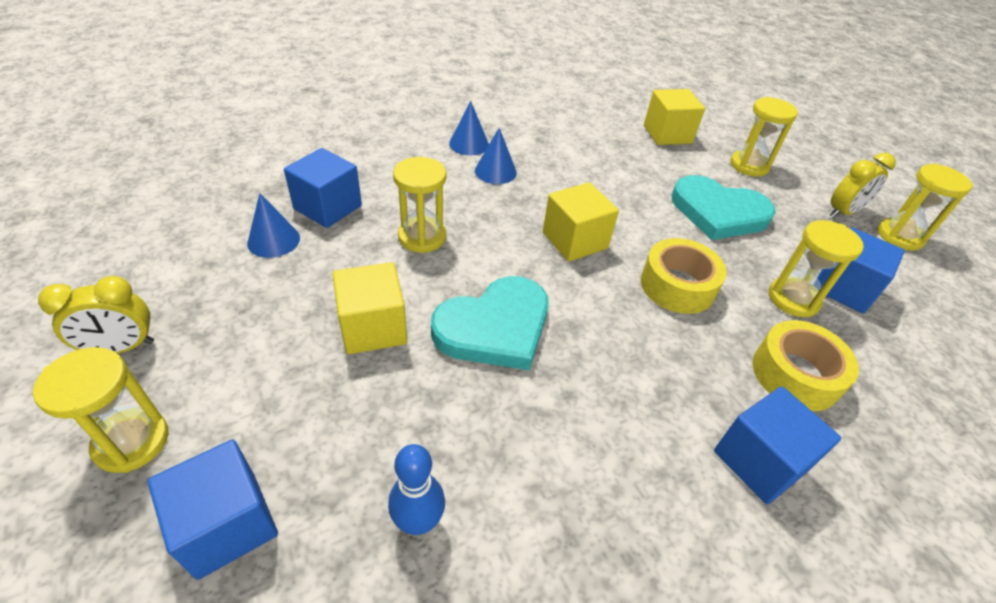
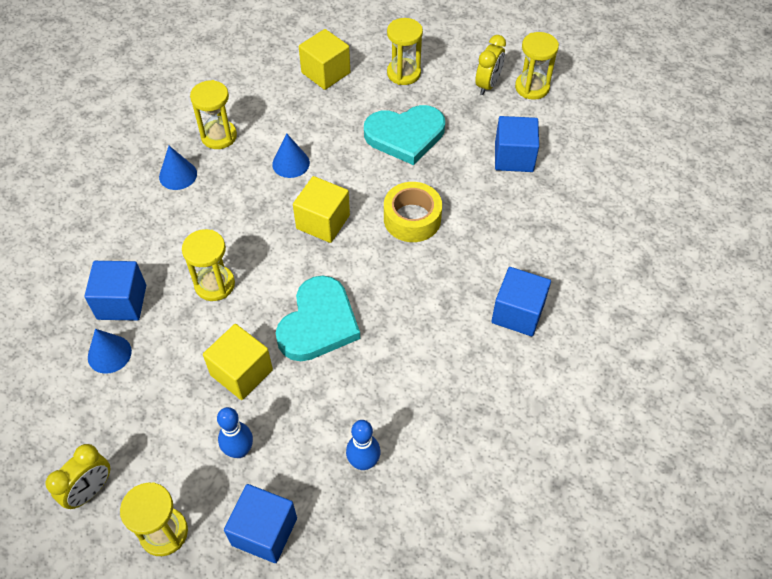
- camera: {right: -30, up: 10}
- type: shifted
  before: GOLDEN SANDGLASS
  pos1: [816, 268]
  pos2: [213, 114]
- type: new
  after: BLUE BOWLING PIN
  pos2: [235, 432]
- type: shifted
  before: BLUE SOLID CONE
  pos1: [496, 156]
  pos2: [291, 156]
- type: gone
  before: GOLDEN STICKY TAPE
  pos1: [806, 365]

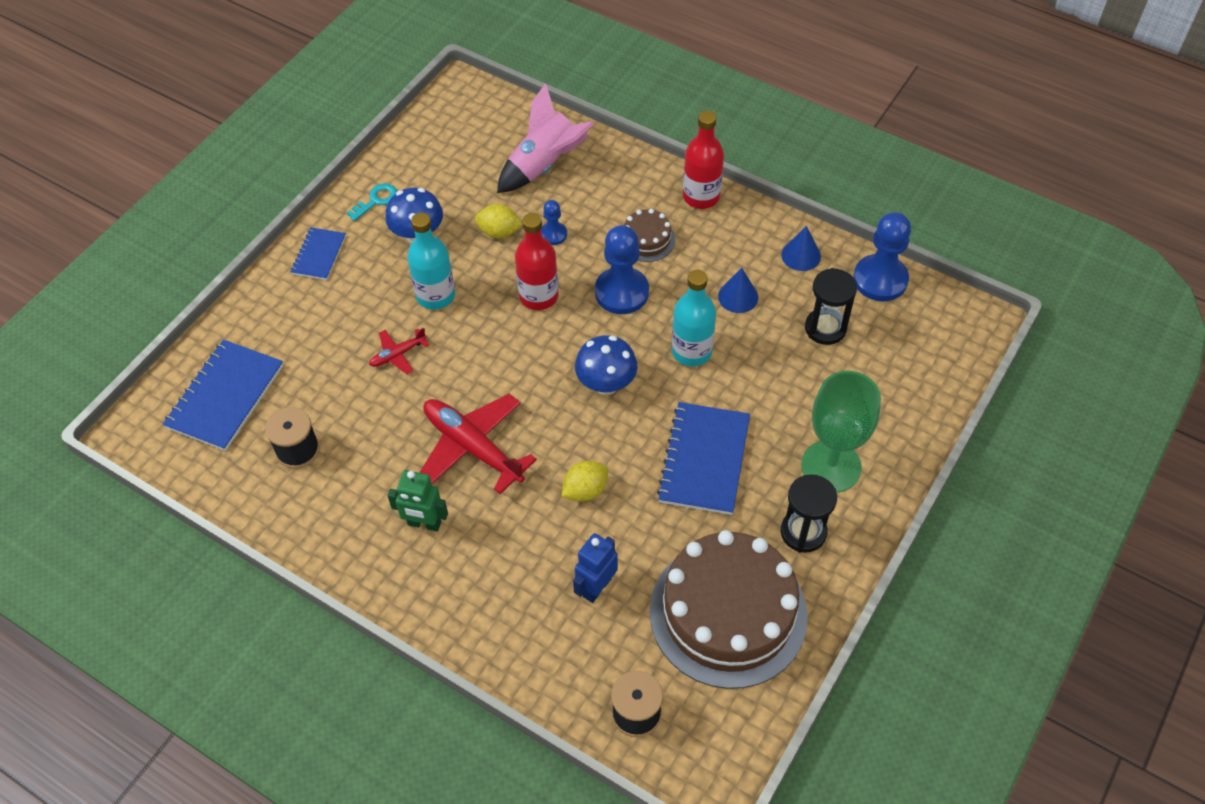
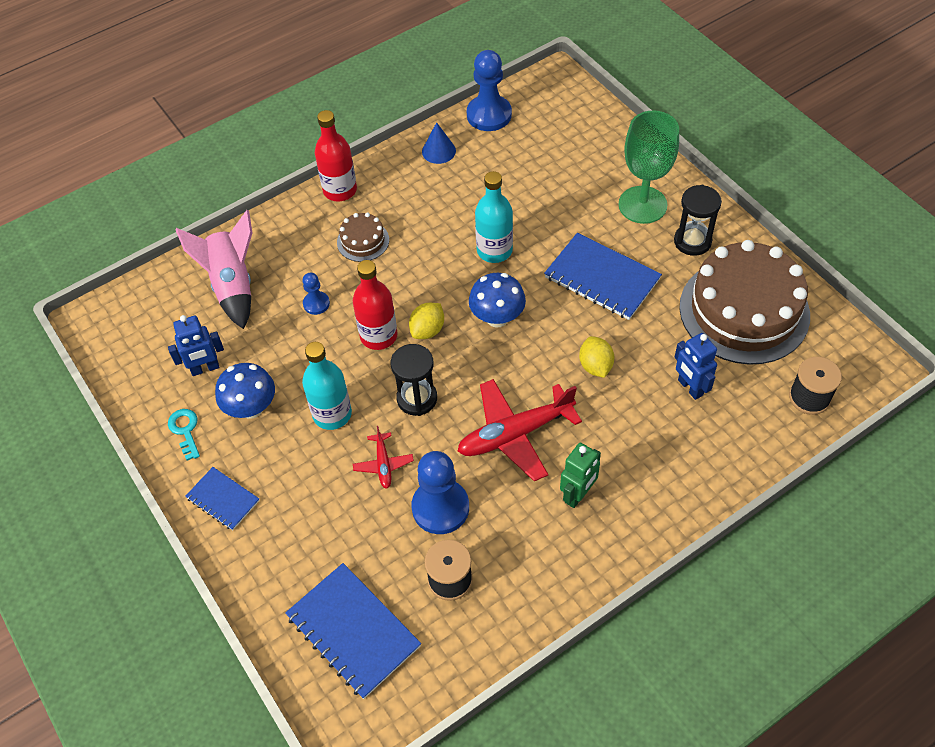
- camera: {right: -65, up: 0}
- type: new
  after: BLUE ROBOT
  pos2: [196, 345]
- type: shifted
  before: JET-BLACK SANDGLASS
  pos1: [831, 306]
  pos2: [414, 380]
- type: shifted
  before: GOLDEN CITRUS FRUIT
  pos1: [499, 221]
  pos2: [426, 321]
- type: shifted
  before: BLUE GAME PAWN
  pos1: [622, 269]
  pos2: [440, 492]
- type: gone
  before: BLUE SOLID CONE
  pos1: [738, 290]

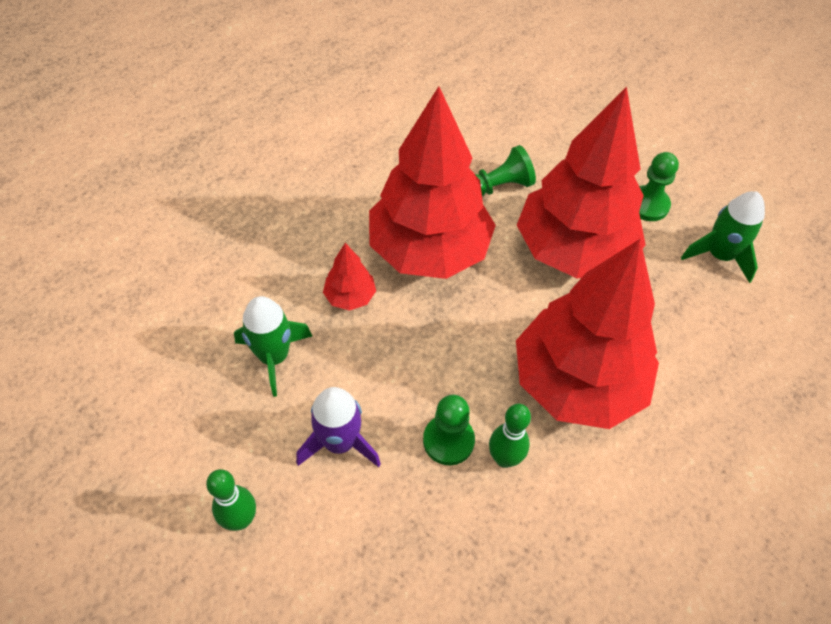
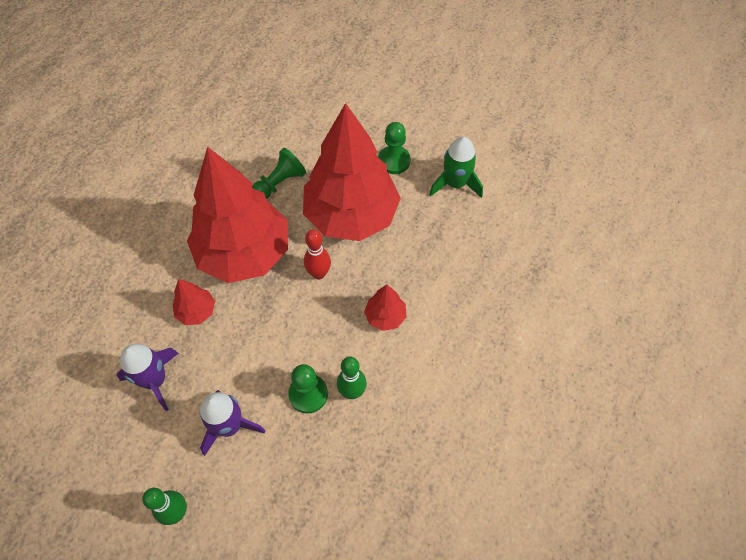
- camera: {right: -20, up: 5}
- type: repainted
  before: GREEN TOY ROCKET
  after: ROYAL PURPLE TOY ROCKET
  pos1: [273, 346]
  pos2: [148, 377]
- type: new
  after: RED BOWLING PIN
  pos2: [317, 254]
- type: scaled
  before: RED TREE
  pos1: [587, 334]
  pos2: [385, 307]
  scale: 0.41

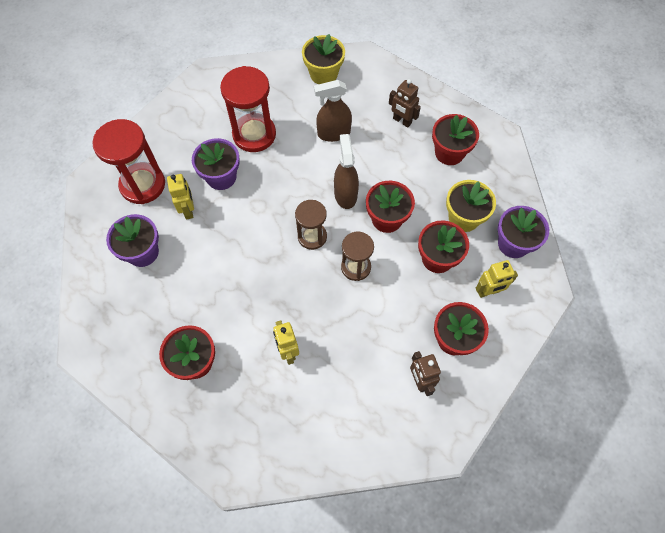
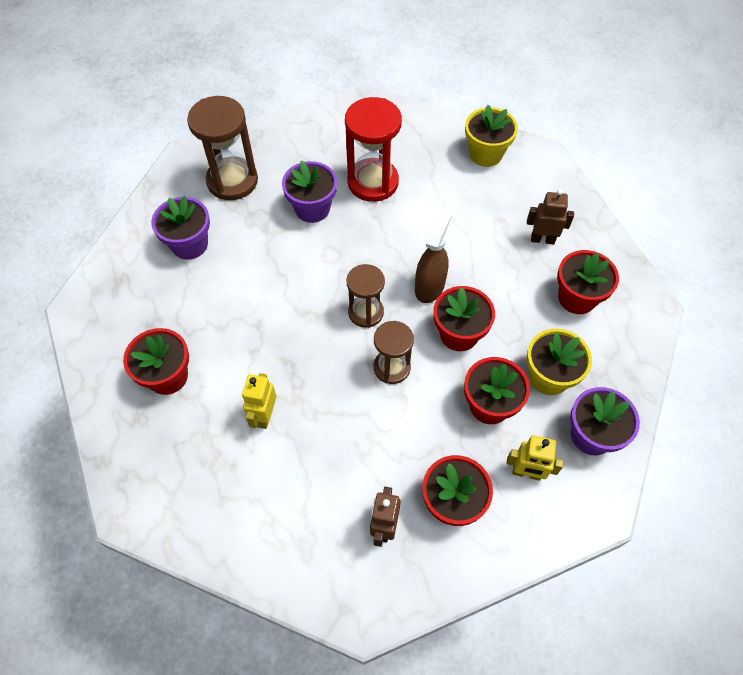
- camera: {right: 30, up: -5}
- type: repainted
  before: RED SANDGLASS
  after: RUSSET SANDGLASS
  pos1: [128, 161]
  pos2: [222, 148]
- type: rotated
  before: RUSSET ROBOT
  pos1: [405, 103]
  pos2: [550, 216]
  turn: 120
- type: gone
  before: GOLDEN ROBOT
  pos1: [180, 197]
- type: gone
  before: RUSSET SPRAYER
  pos1: [333, 111]

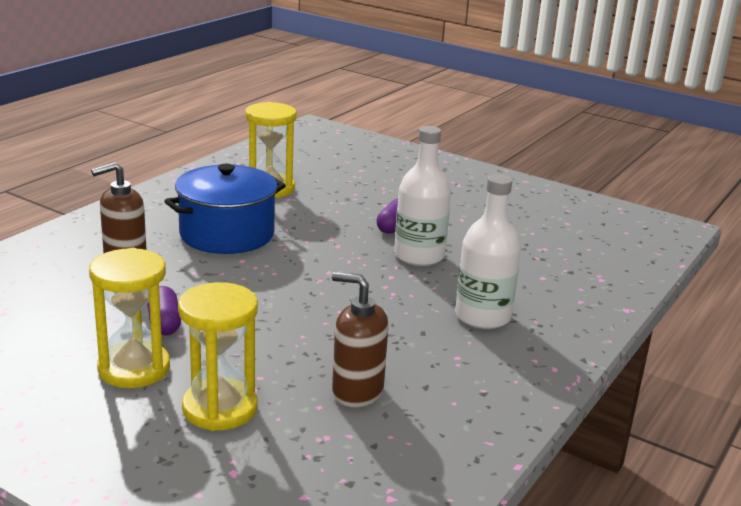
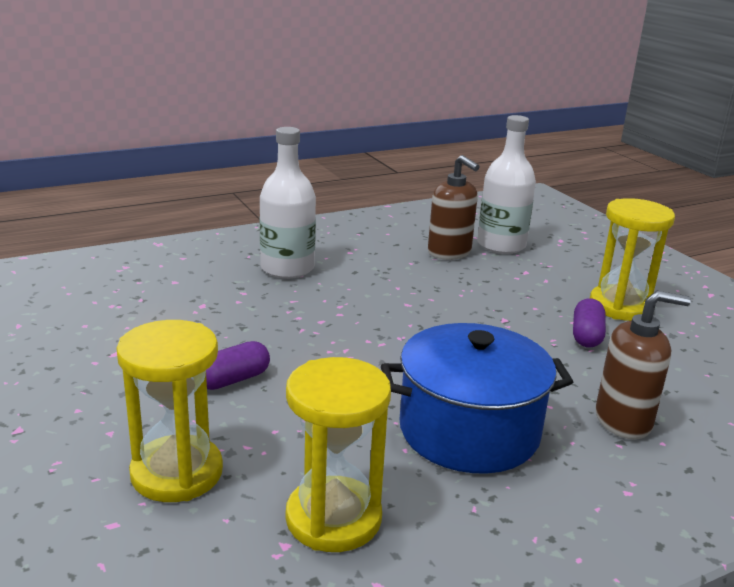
- camera: {right: -150, up: 0}
- type: shifted
  before: GOLDEN SANDGLASS
  pos1: [218, 356]
  pos2: [169, 411]
- type: shifted
  before: SNOW-WHITE DRINK BOTTLE
  pos1: [422, 196]
  pos2: [506, 184]

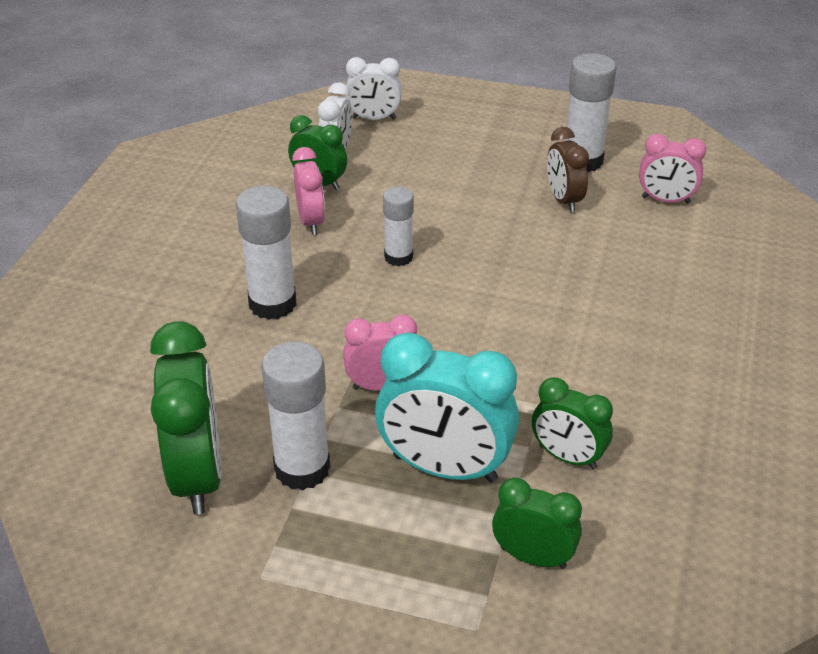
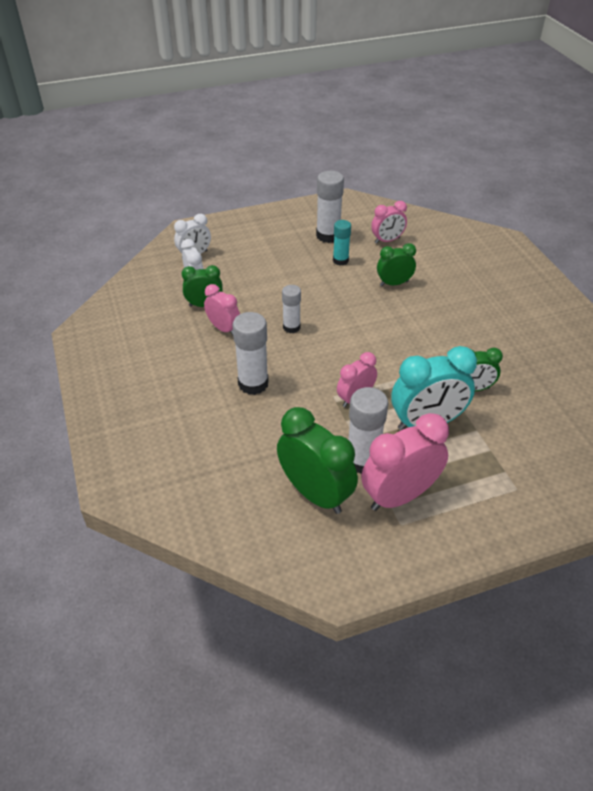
- camera: {right: -35, up: 5}
- type: swapped
  before: RUSSET BEDSIDE CLOCK
  after: TEAL GLUE
  pos1: [568, 169]
  pos2: [342, 243]
- type: new
  after: ROSE-PINK BEDSIDE CLOCK
  pos2: [405, 462]
- type: shifted
  before: GREEN BEDSIDE CLOCK
  pos1: [537, 523]
  pos2: [396, 264]

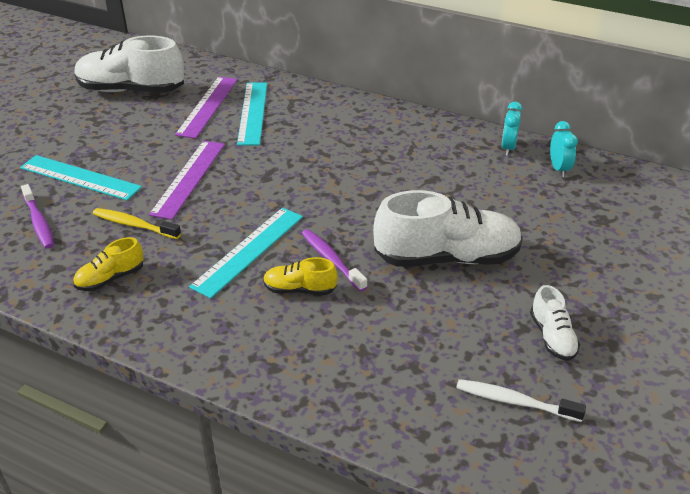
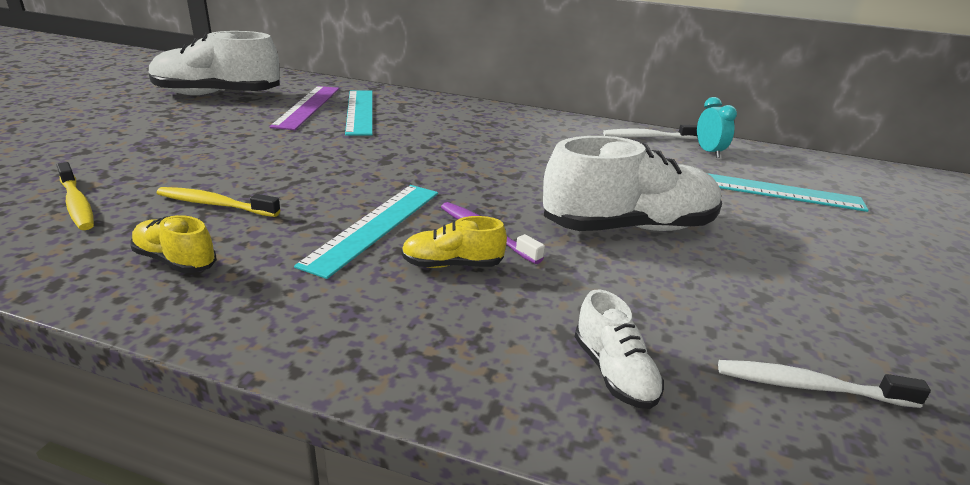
- camera: {right: -10, up: -10}
- type: repainted
  before: ROYAL PURPLE TOOTH BRUSH
  after: GOLDEN TOOTH BRUSH
  pos1: [37, 216]
  pos2: [75, 196]
- type: rotated
  before: GOLDEN SNEAKER
  pos1: [108, 264]
  pos2: [173, 244]
  turn: 75
- type: shifted
  before: SNOW-WHITE SNEAKER
  pos1: [555, 323]
  pos2: [619, 349]
- type: swapped
  before: TEAL BEDSIDE CLOCK
  after: SNOW-WHITE TOOTH BRUSH
  pos1: [512, 129]
  pos2: [650, 132]
- type: shifted
  before: TEAL STRAIGHTEDGE
  pos1: [81, 178]
  pos2: [788, 192]
- type: gone
  before: ROYAL PURPLE STRAIGHTEDGE
  pos1: [187, 180]

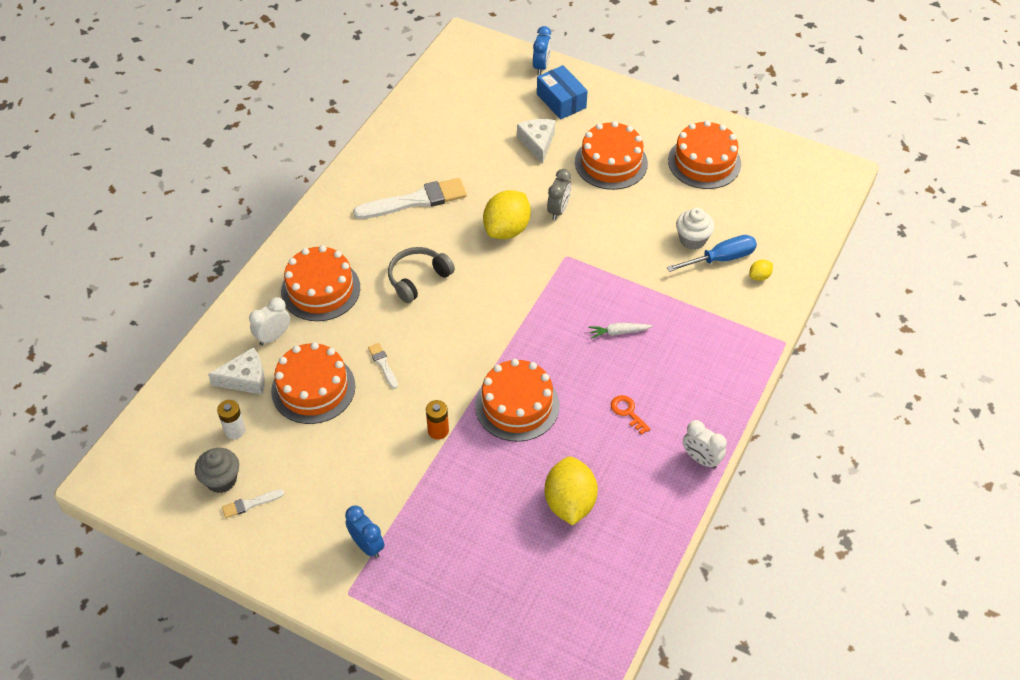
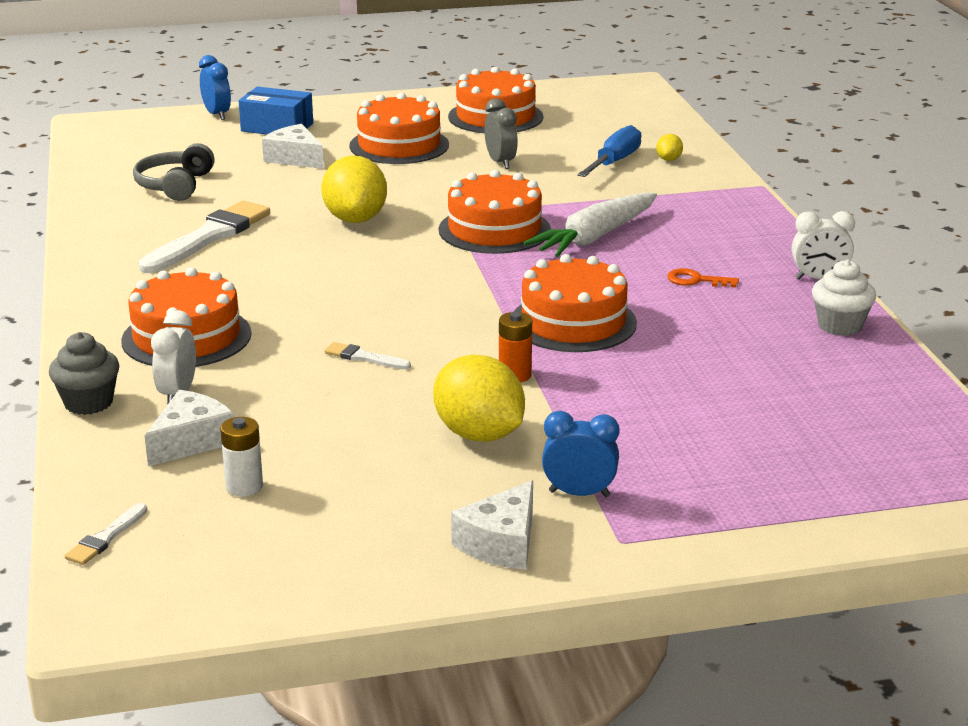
- camera: {right: -40, up: -25}
- type: shifted
  before: GRAY FAIRY CAKE
  pos1: [217, 470]
  pos2: [84, 373]
- type: shifted
  before: SNOW-WHITE PAINTBRUSH
  pos1: [253, 503]
  pos2: [106, 534]
- type: shifted
  before: GRAY HEADSET
  pos1: [421, 275]
  pos2: [174, 172]
- type: shifted
  before: GOLDEN CITRUS FRUIT
  pos1: [571, 491]
  pos2: [479, 398]
- type: shifted
  before: ORANGE CAKE
  pos1: [313, 383]
  pos2: [495, 212]
- type: new
  after: SNOW-WHITE CHEESE
  pos2: [492, 525]
- type: shifted
  before: GRAY BEDSIDE CLOCK
  pos1: [559, 194]
  pos2: [501, 133]
- type: scaled
  before: SNOW-WHITE ROOT VEGETABLE
  pos1: [620, 331]
  pos2: [590, 225]
  scale: 2.06
- type: shifted
  before: SNOW-WHITE FAIRY CAKE
  pos1: [695, 229]
  pos2: [844, 297]

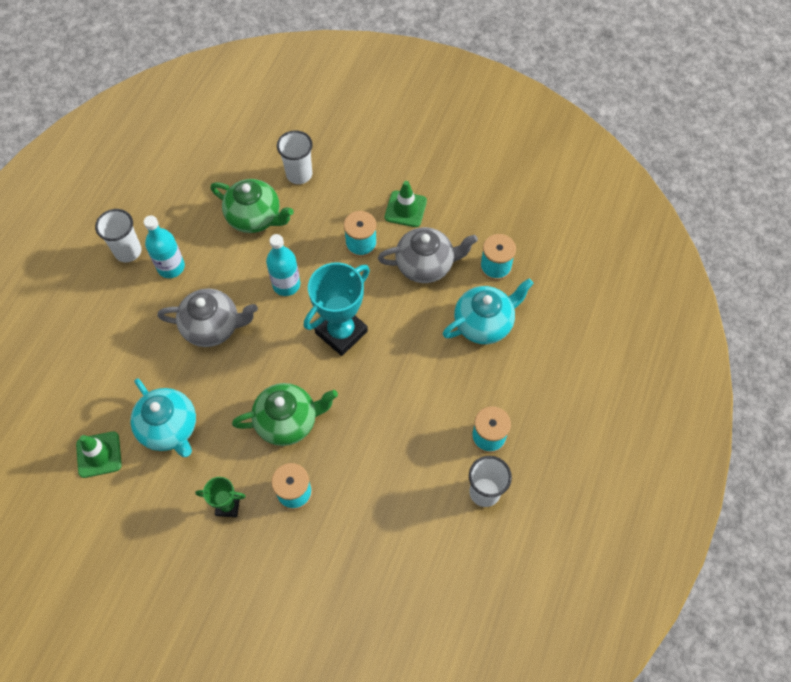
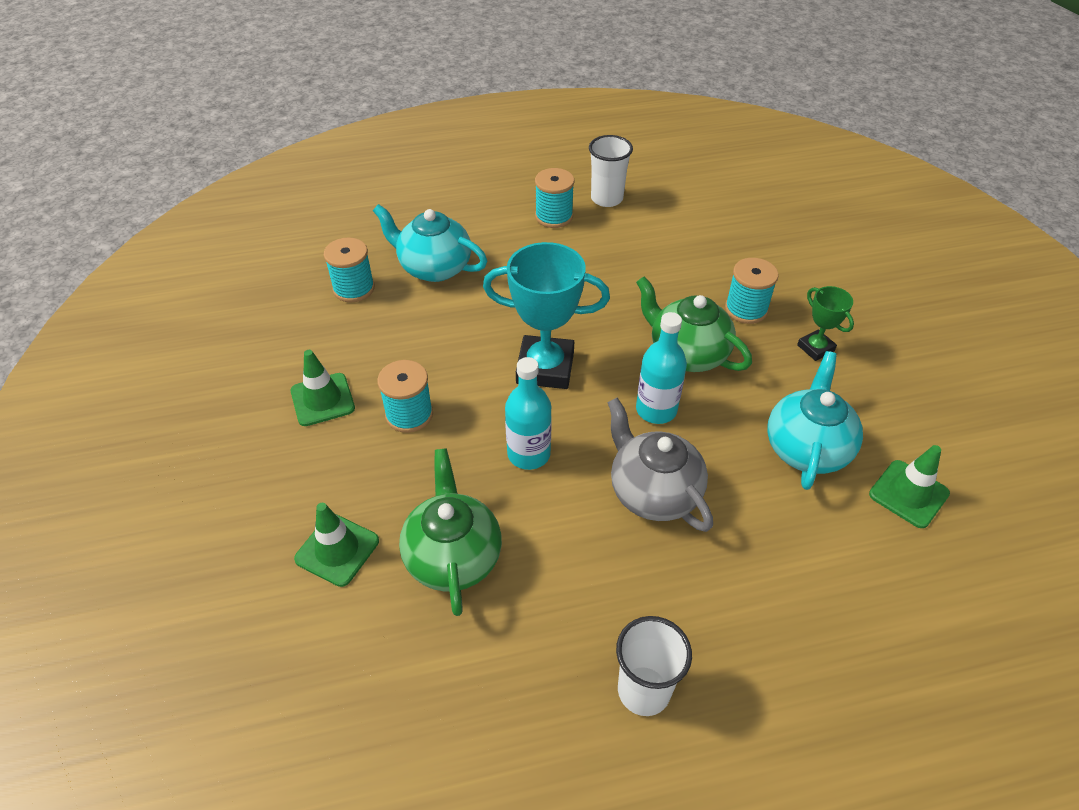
- camera: {right: -125, up: -15}
- type: swapped
  before: SNOW-WHITE BEAKER
  after: GREEN TRAFFIC CONE
  pos1: [295, 157]
  pos2: [336, 545]
- type: shifted
  before: TEAL DRINK BOTTLE
  pos1: [164, 247]
  pos2: [661, 368]
- type: gone
  before: GRAY TEA POT
  pos1: [428, 255]

